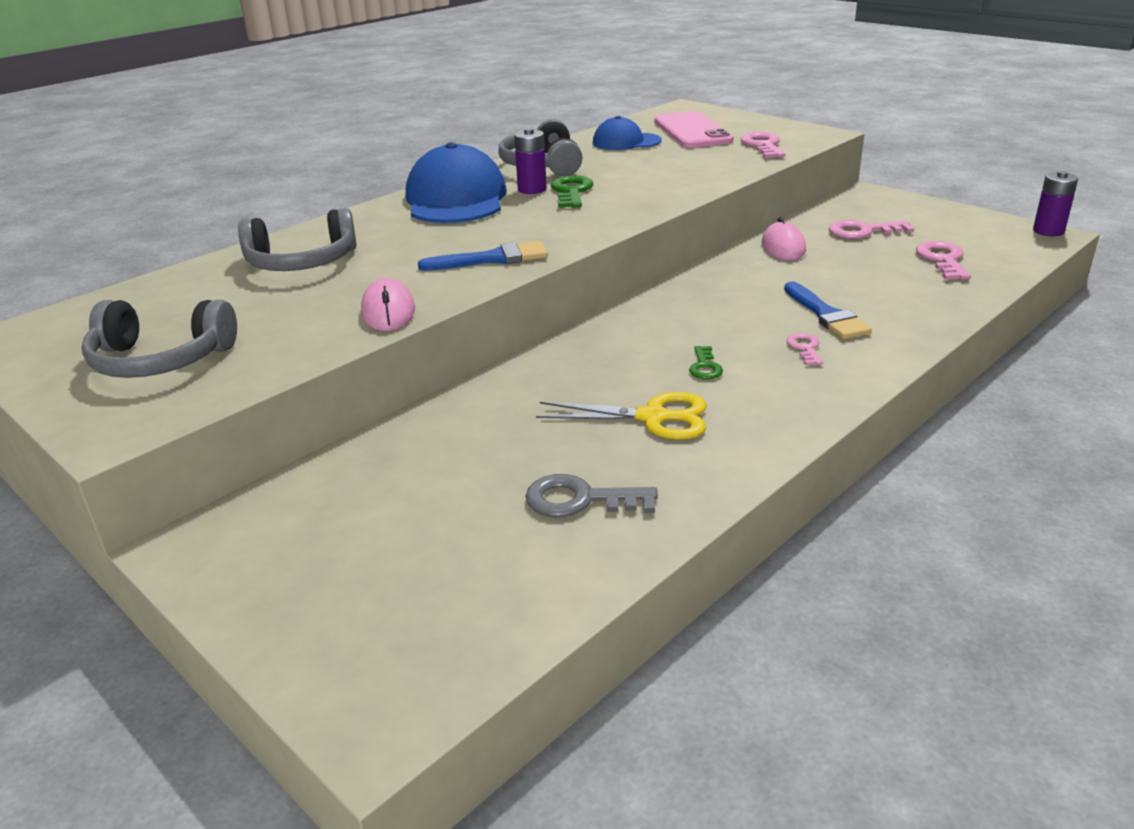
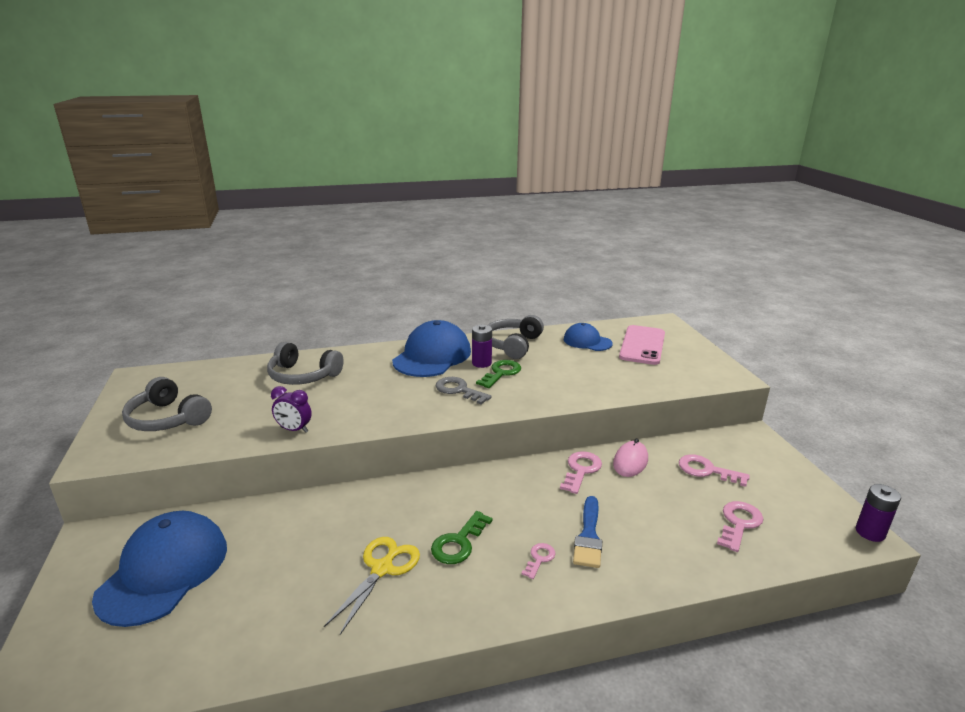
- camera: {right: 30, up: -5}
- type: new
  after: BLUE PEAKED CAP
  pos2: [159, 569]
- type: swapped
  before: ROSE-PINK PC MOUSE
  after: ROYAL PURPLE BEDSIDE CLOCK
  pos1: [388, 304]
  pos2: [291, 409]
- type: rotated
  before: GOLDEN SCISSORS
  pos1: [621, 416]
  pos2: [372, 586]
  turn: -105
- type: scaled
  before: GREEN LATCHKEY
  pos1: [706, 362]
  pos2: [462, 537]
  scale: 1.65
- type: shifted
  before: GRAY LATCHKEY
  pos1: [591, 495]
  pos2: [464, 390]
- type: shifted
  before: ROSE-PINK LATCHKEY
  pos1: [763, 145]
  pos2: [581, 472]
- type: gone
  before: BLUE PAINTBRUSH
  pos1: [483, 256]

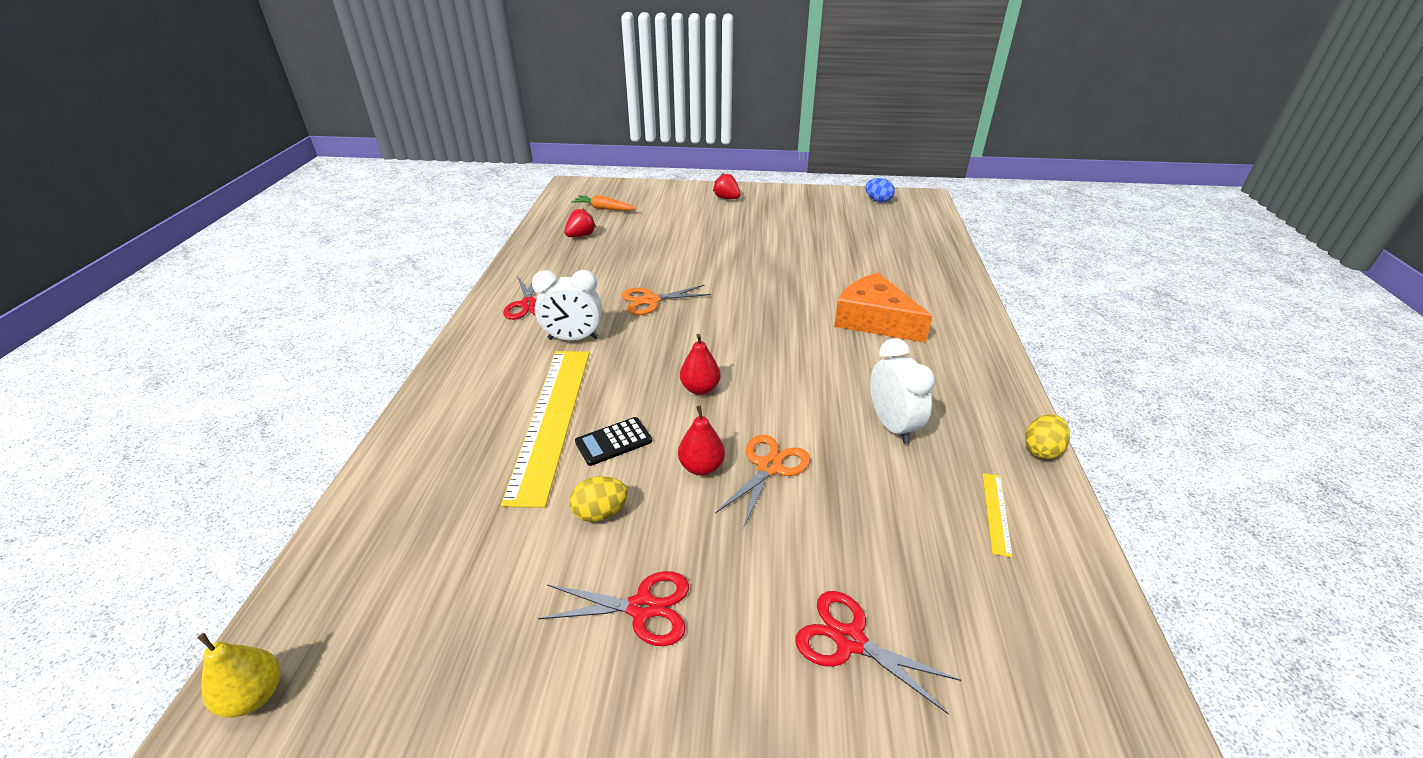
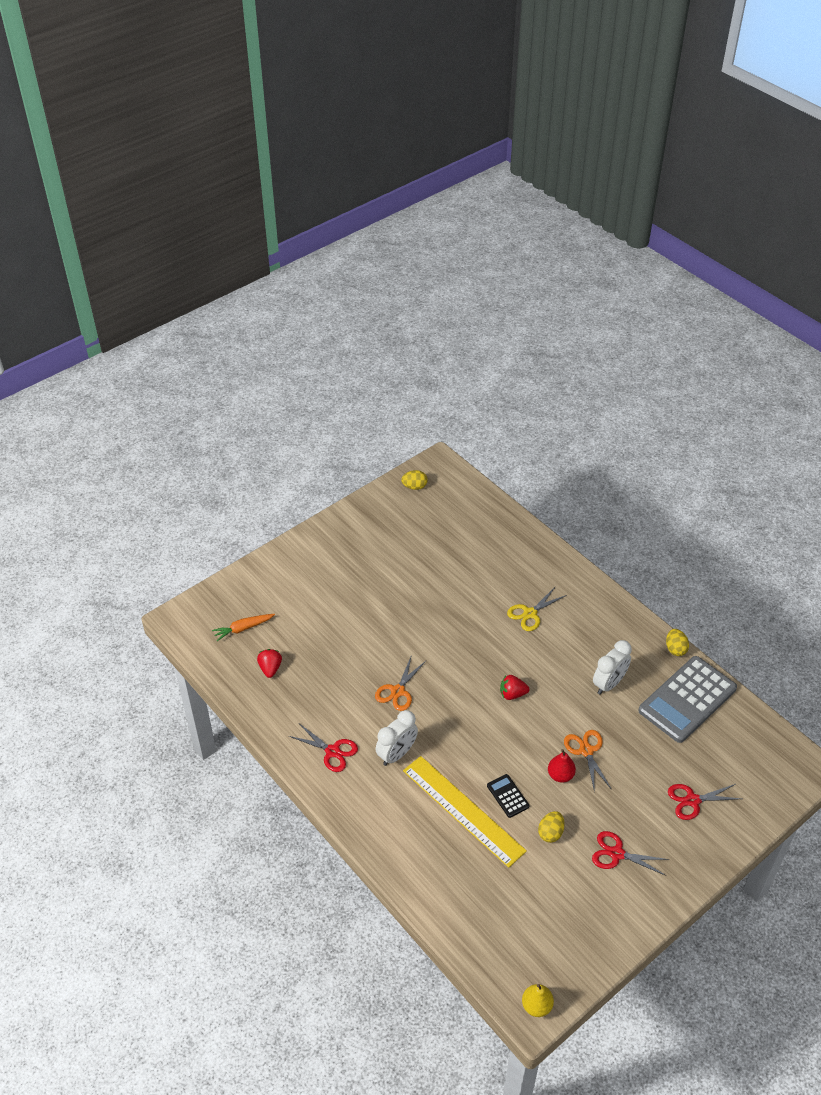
- camera: {right: -45, up: 10}
- type: repainted
  before: BLUE TOY EGG
  after: GOLDEN TOY EGG
  pos1: [880, 190]
  pos2: [414, 480]
- type: rotated
  before: JET-BLACK CALCULATOR
  pos1: [613, 441]
  pos2: [508, 796]
  turn: 135
- type: shifted
  before: RED STRAWBERRY
  pos1: [726, 186]
  pos2: [514, 687]
- type: swapped
  before: ORANGE CHEESE
  after: GOLDEN SCISSORS
  pos1: [883, 308]
  pos2: [537, 609]
- type: rotated
  before: RED SCISSORS
  pos1: [613, 608]
  pos2: [631, 853]
  turn: -120
- type: rotated
  before: SNOW-WHITE BEDSIDE CLOCK
  pos1: [902, 391]
  pos2: [612, 667]
  turn: 105
- type: swapped
  before: GOLDEN STRAIGHTEDGE
  after: GRAY CALCULATOR
  pos1: [998, 515]
  pos2: [687, 699]
- type: gone
  before: RED TOY PEAR
  pos1: [700, 364]

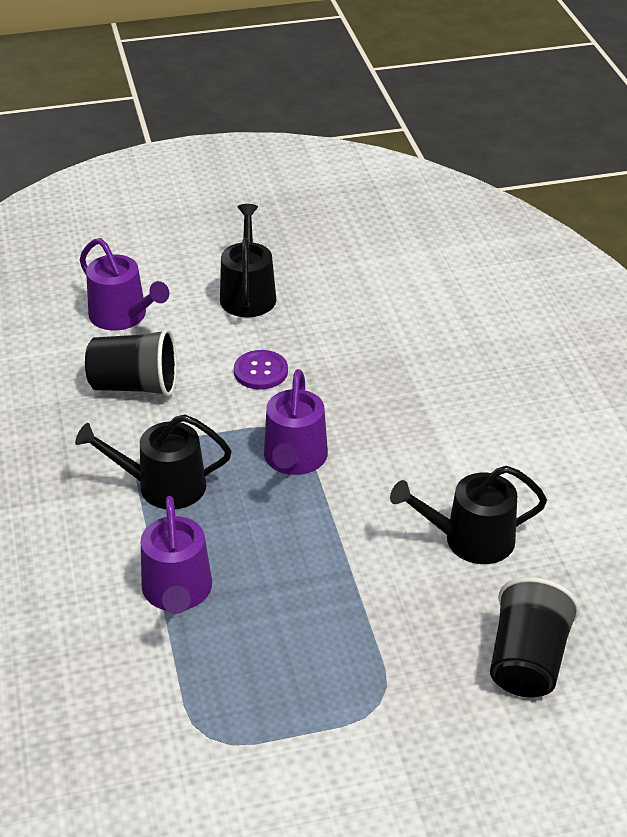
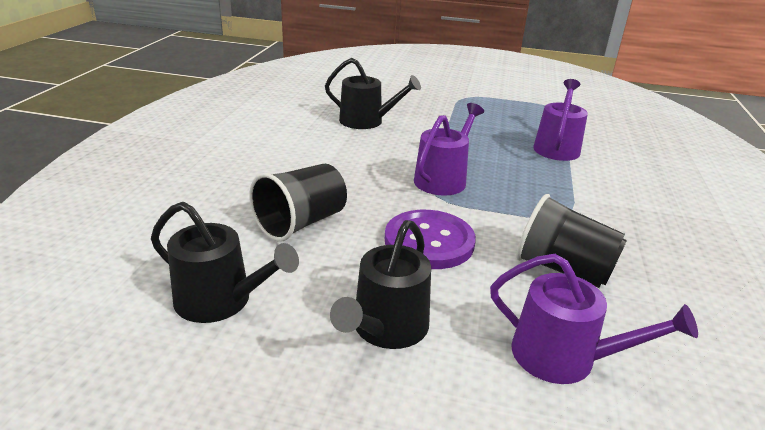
- camera: {right: -155, up: -10}
- type: shifted
  before: JET-BLACK WATERING CAN
  pos1: [153, 462]
  pos2: [225, 262]
- type: shifted
  before: JET-BLACK BEAKER
  pos1: [535, 637]
  pos2: [298, 202]
- type: scaled
  before: ROYAL PURPLE SEWING BUTTON
  pos1: [261, 370]
  pos2: [430, 239]
  scale: 1.6
- type: rotated
  before: ROYAL PURPLE WATERING CAN
  pos1: [125, 284]
  pos2: [594, 319]
  turn: 135

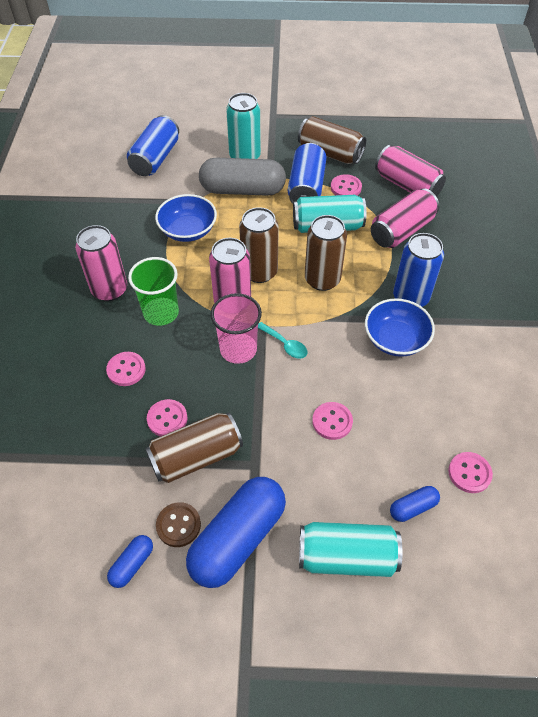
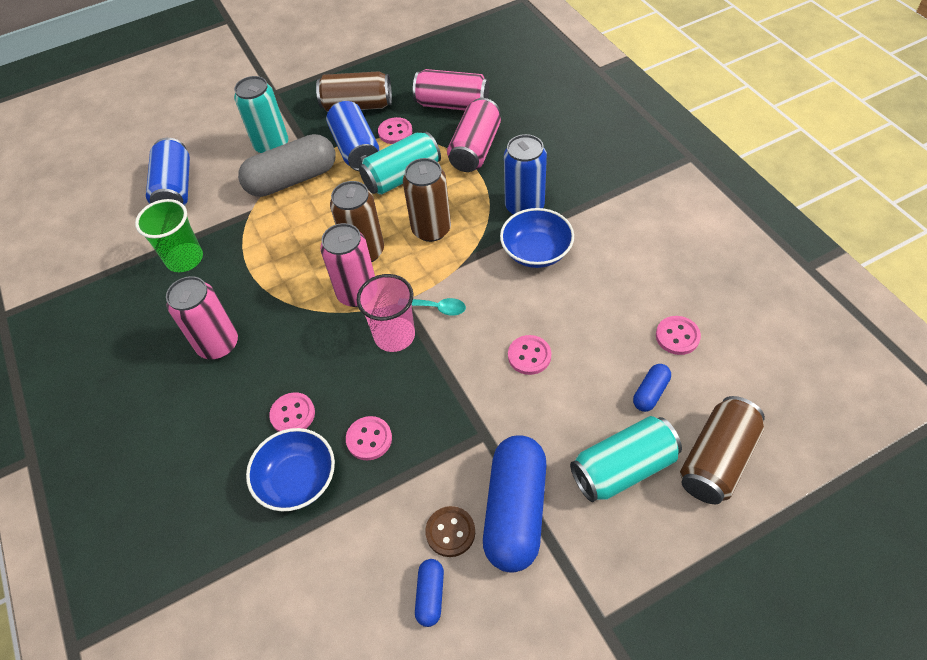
- camera: {right: -25, up: 0}
- type: shifted
  before: GREEN BEAKER
  pos1: [153, 291]
  pos2: [169, 235]
- type: shifted
  before: BLUE SERVING BOWL
  pos1: [186, 218]
  pos2: [290, 469]
- type: shifted
  before: RUSSET SODA CAN
  pos1: [194, 447]
  pos2: [722, 450]

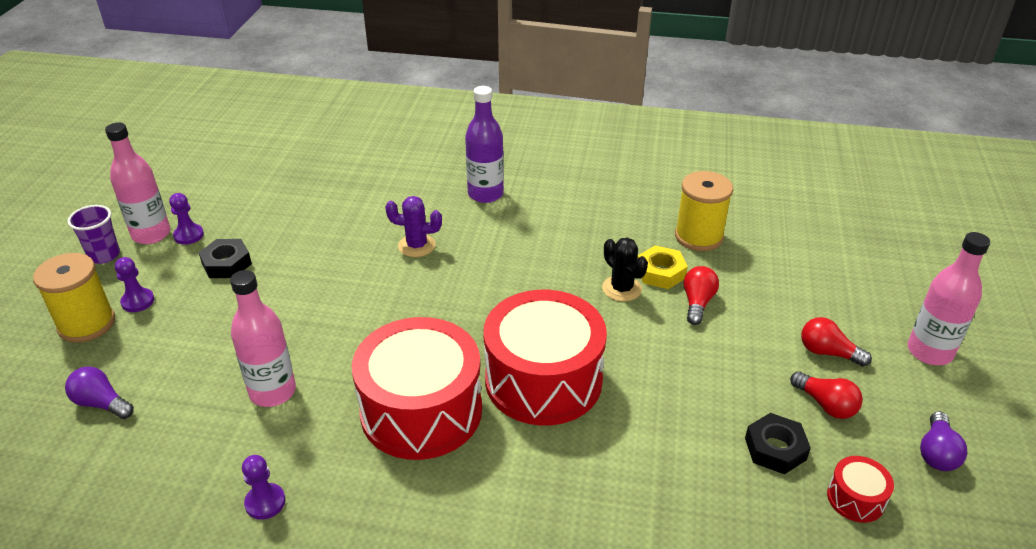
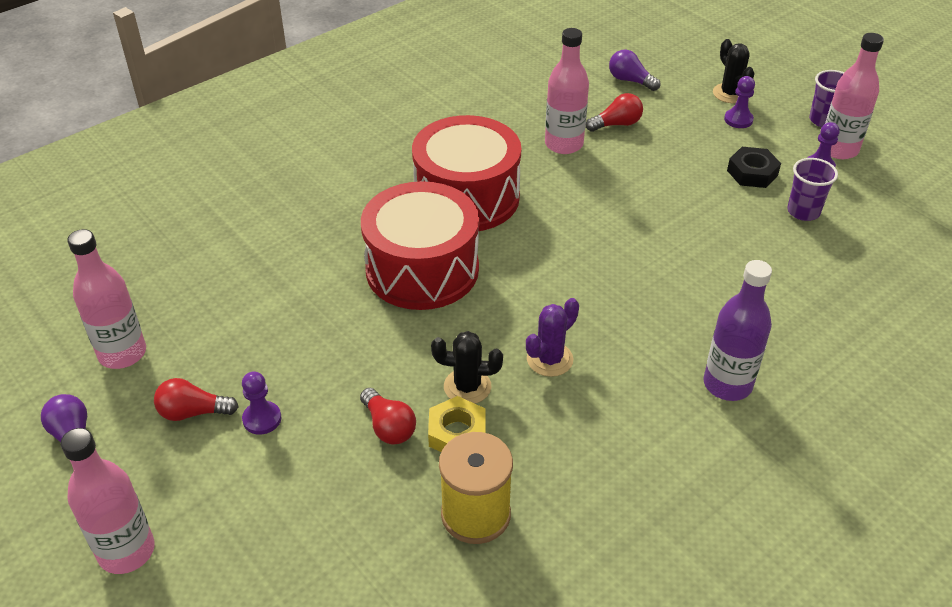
- camera: {right: 130, up: 5}
- type: swapped
  before: RED TOY DRUM
  after: ROSE-PINK DRINK BOTTLE
  pos1: [860, 489]
  pos2: [106, 299]
- type: shifted
  before: ROYAL PURPLE GAME PAWN
  pos1: [263, 487]
  pos2: [261, 403]
- type: shifted
  before: ROYAL PURPLE PRICKLY PLANT
  pos1: [413, 226]
  pos2: [552, 337]
- type: shifted
  before: RED LIGHT BULB
  pos1: [836, 342]
  pos2: [614, 112]
- type: rotated
  before: ROYAL PURPLE LIGHT BULB
  pos1: [99, 392]
  pos2: [634, 70]
  turn: -120
- type: swapped
  before: GOLDEN REEL OF THREAD
  after: JET-BLACK PRICKLY PLANT
  pos1: [74, 298]
  pos2: [734, 71]
- type: new
  after: ROYAL PURPLE BEAKER
  pos2: [812, 189]
- type: gone
  before: JET-BLACK HEXAGON NUT
  pos1: [778, 443]

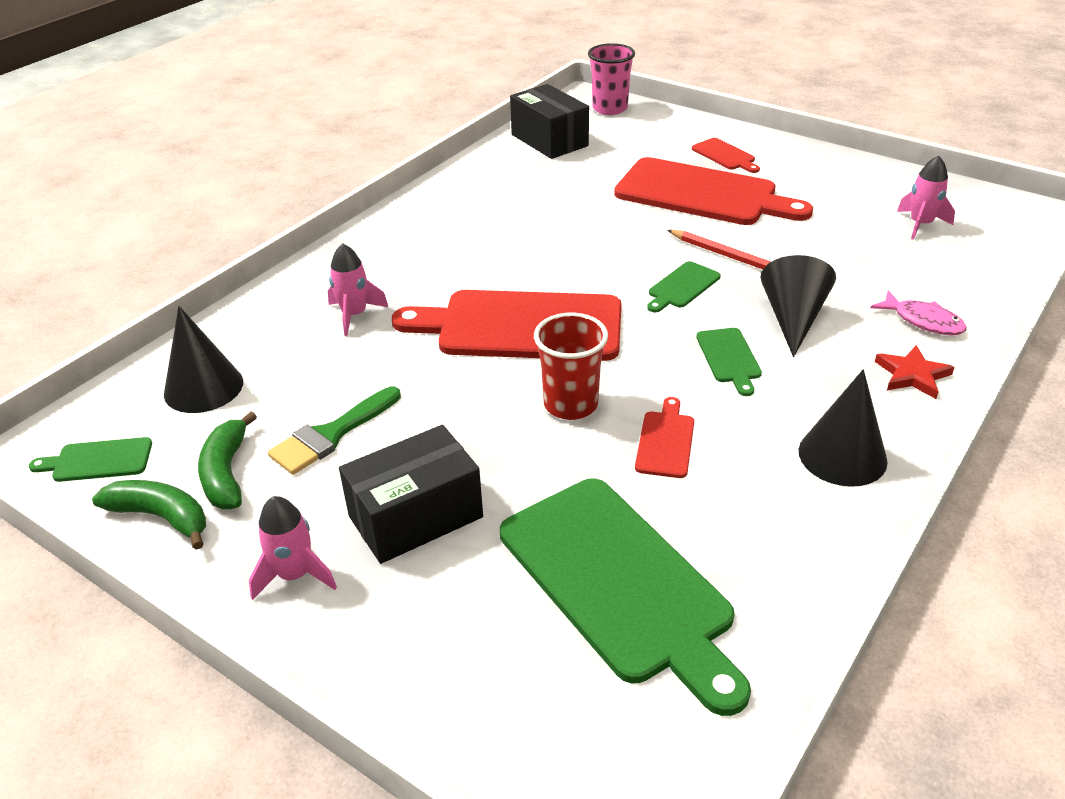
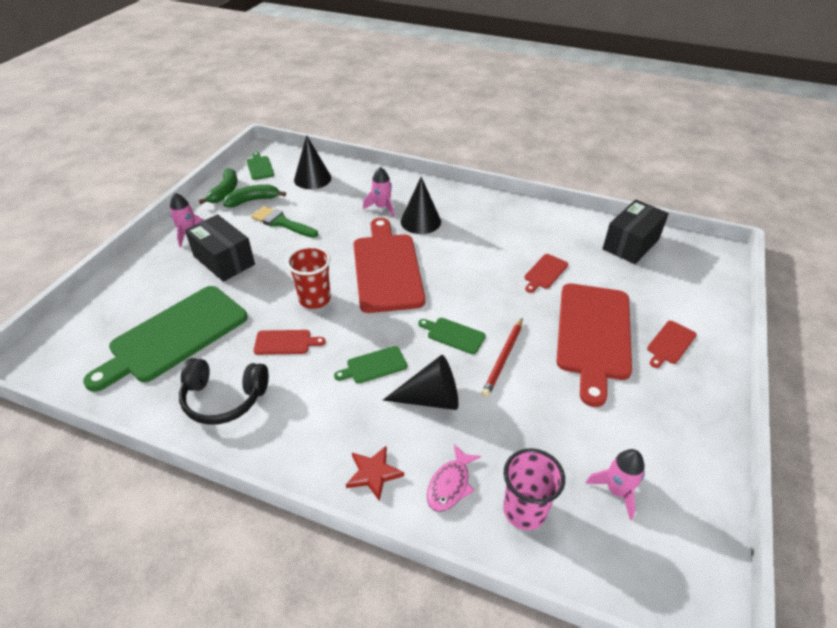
- camera: {right: 75, up: 5}
- type: new
  after: JET-BLACK HEADSET
  pos2: [224, 391]
- type: shifted
  before: JET-BLACK SOLID CONE
  pos1: [843, 428]
  pos2: [421, 205]
- type: shifted
  before: ROSE-PINK BEAKER
  pos1: [611, 79]
  pos2: [534, 489]
- type: new
  after: RED CHOPPING BOARD
  pos2: [546, 273]

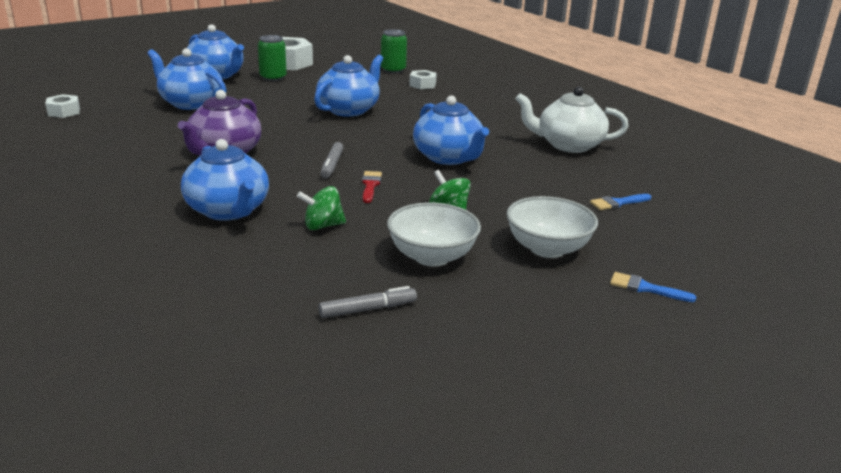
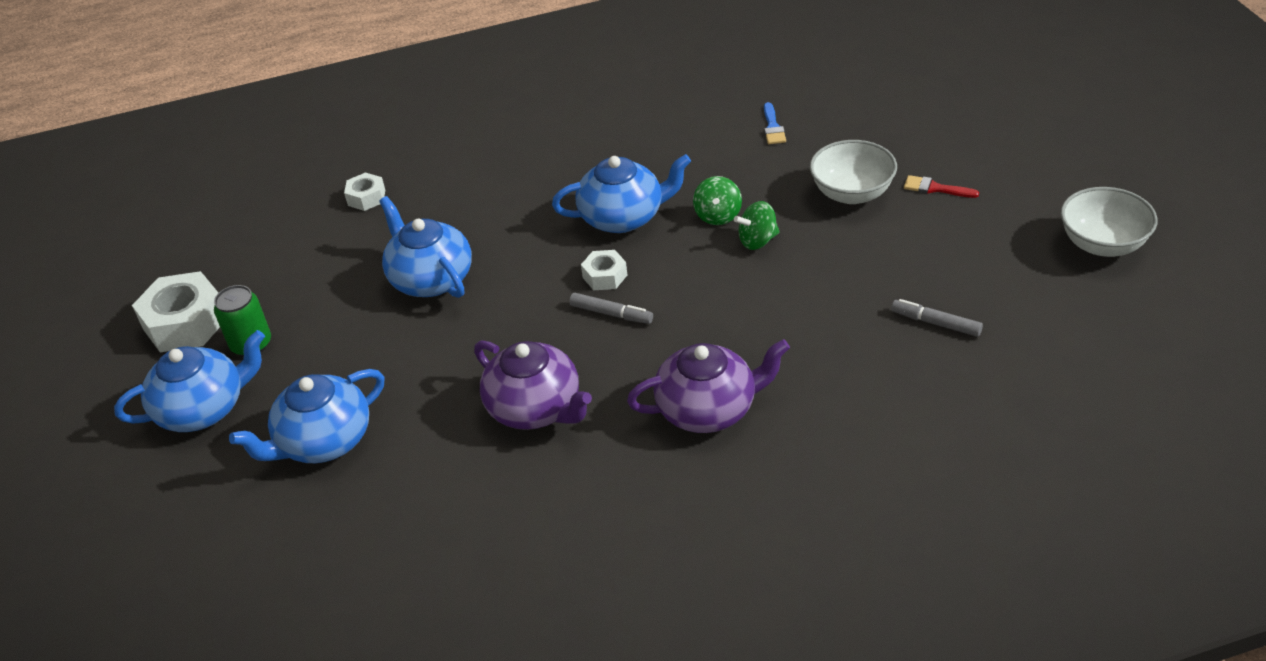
- camera: {right: -65, up: 15}
- type: shifted
  before: SNOW-WHITE HEXAGON NUT
  pos1: [62, 106]
  pos2: [604, 270]
- type: repainted
  before: BLUE TEA POT
  after: ROYAL PURPLE TEA POT
  pos1: [225, 180]
  pos2: [708, 386]
- type: shifted
  before: GREEN SPINNING TOP
  pos1: [321, 208]
  pos2: [717, 200]
- type: rotated
  before: GRAY FELT PEN
  pos1: [367, 302]
  pos2: [937, 318]
  turn: -60
- type: shifted
  before: RED PAINTBRUSH
  pos1: [372, 187]
  pos2: [941, 186]
- type: shifted
  before: SNOW-WHITE SERVING BOWL
  pos1: [434, 234]
  pos2: [1109, 222]
- type: gone
  before: GREEN SODA CAN
  pos1: [394, 51]
- type: gone
  before: SNOW-WHITE TEA POT
  pos1: [572, 120]
- type: gone
  before: BLUE PAINTBRUSH
  pos1: [653, 287]

